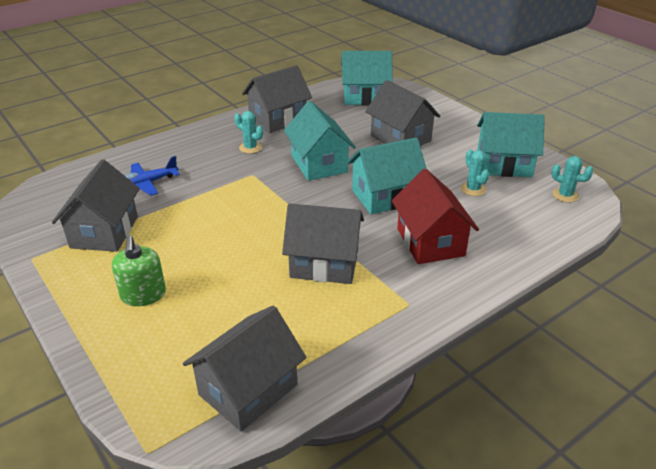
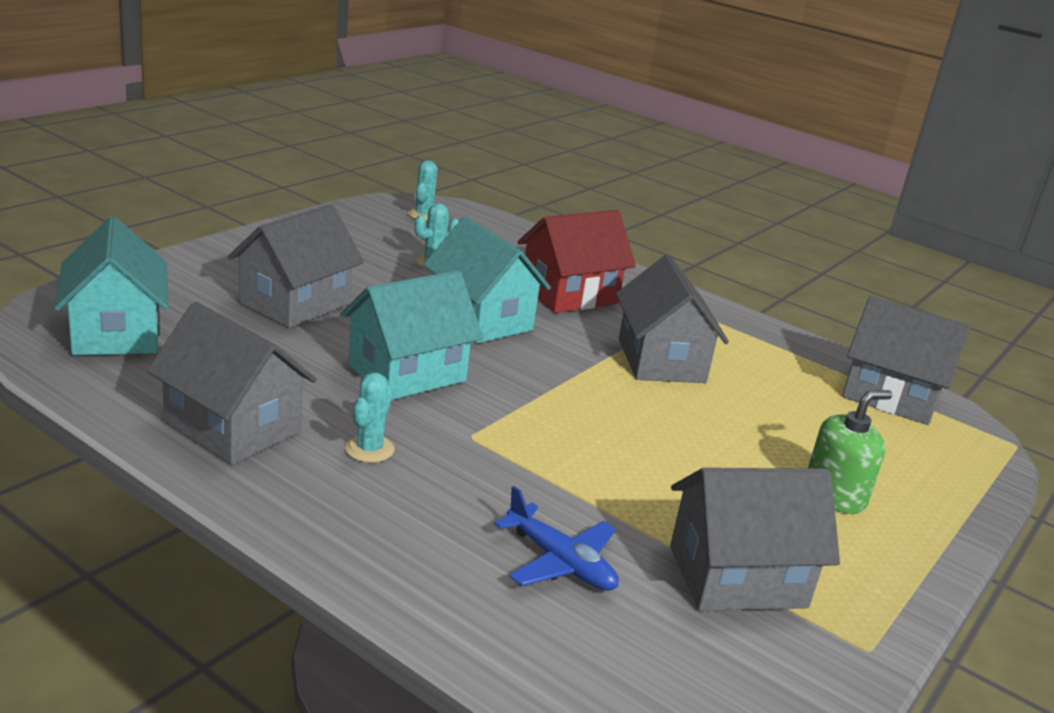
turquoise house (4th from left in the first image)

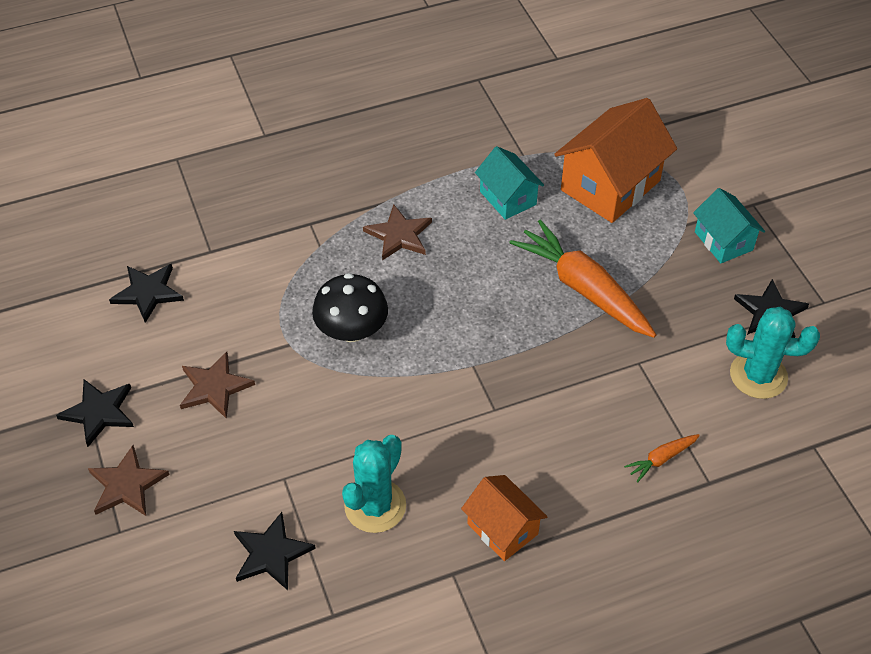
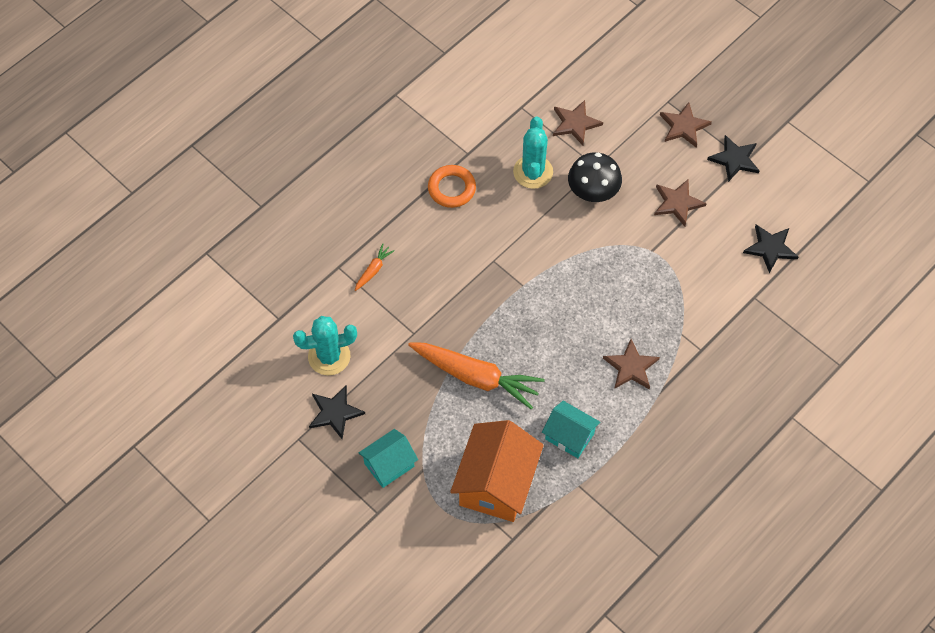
brown five-pointed star (1st from left); jet-black fungus; orange torus; turquoise house (1st from left)

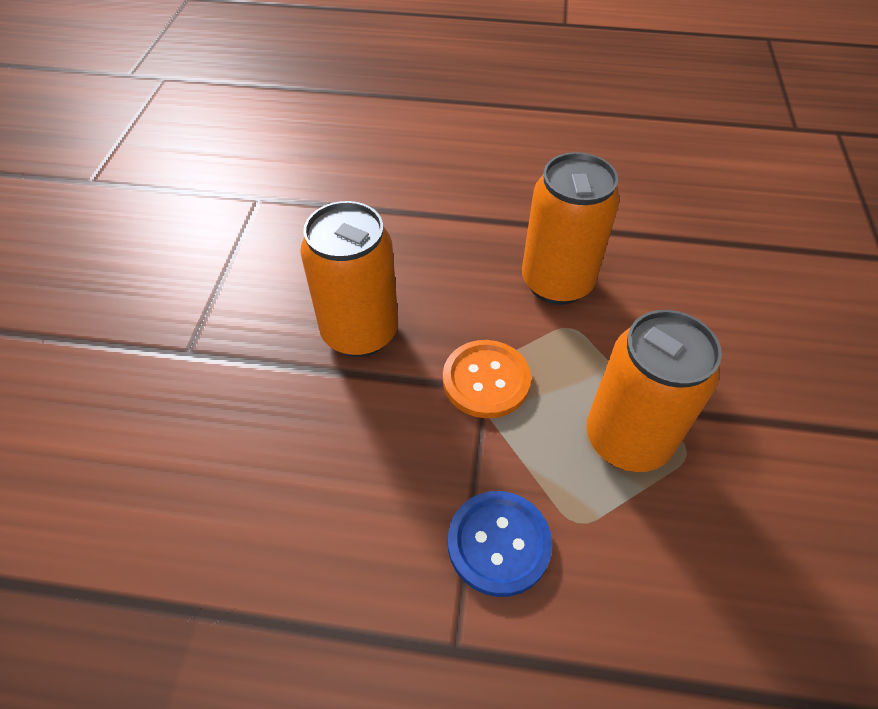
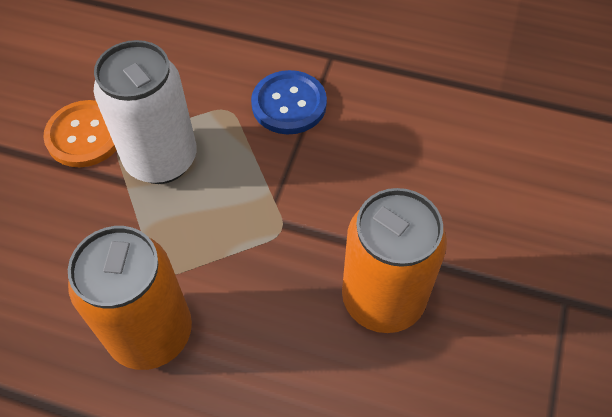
orange shirt button; snow-white tin

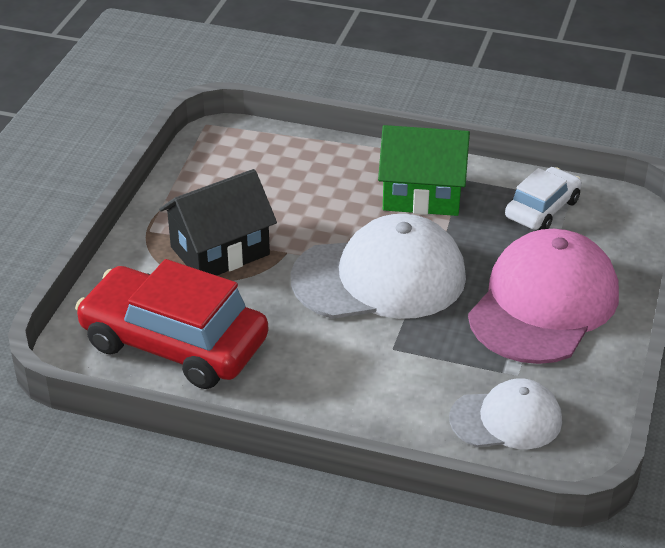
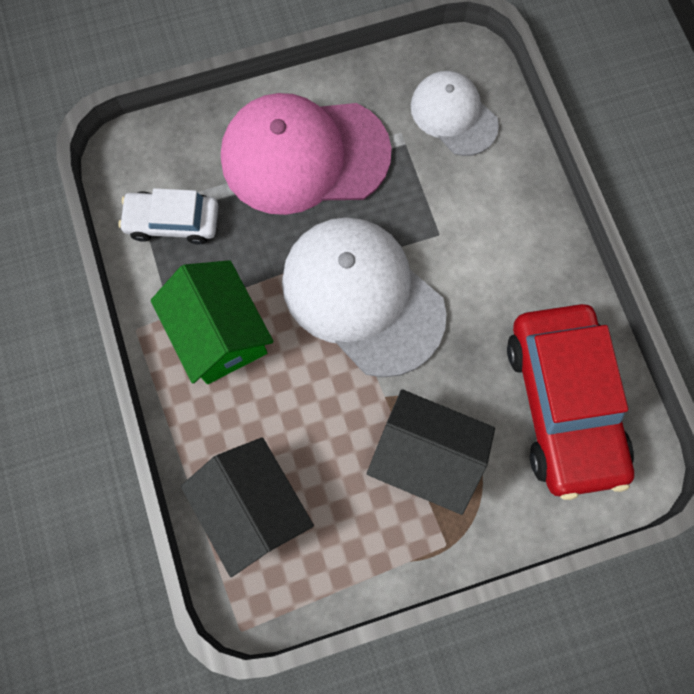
jet-black house (1st from left)

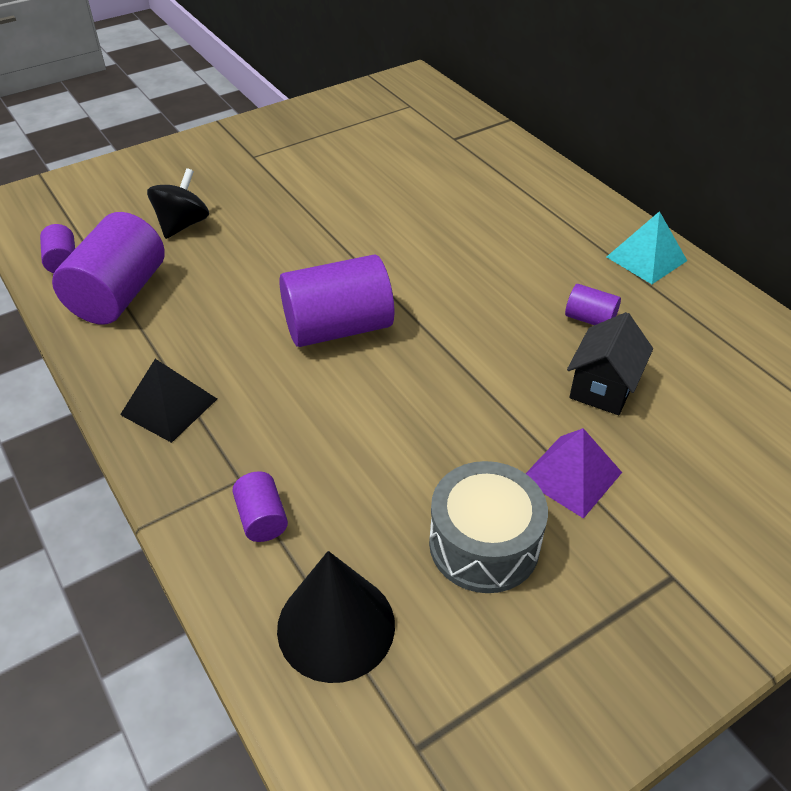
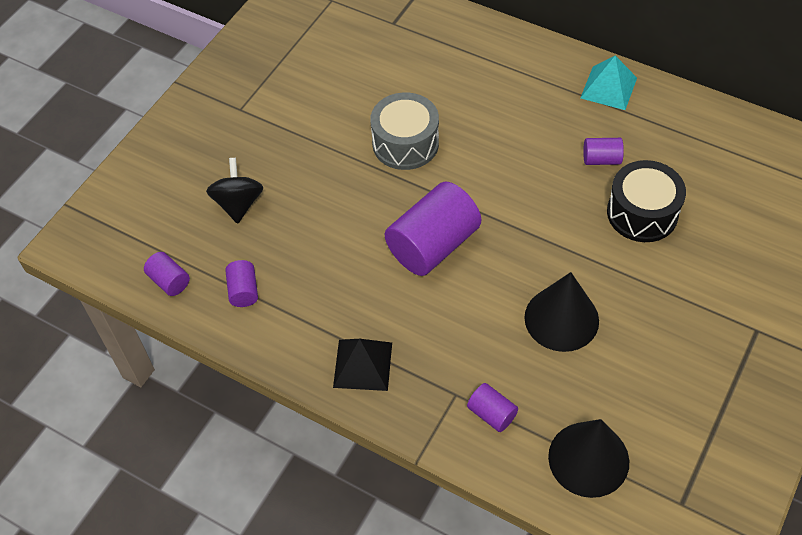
violet cylinder (2nd from left); ash-grey drum; violet solid pyramid; jet-black drum; jet-black cone shape (1st from left)

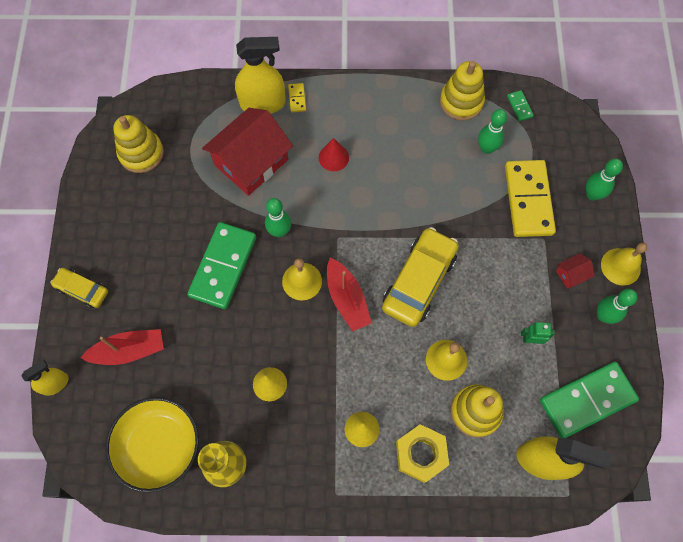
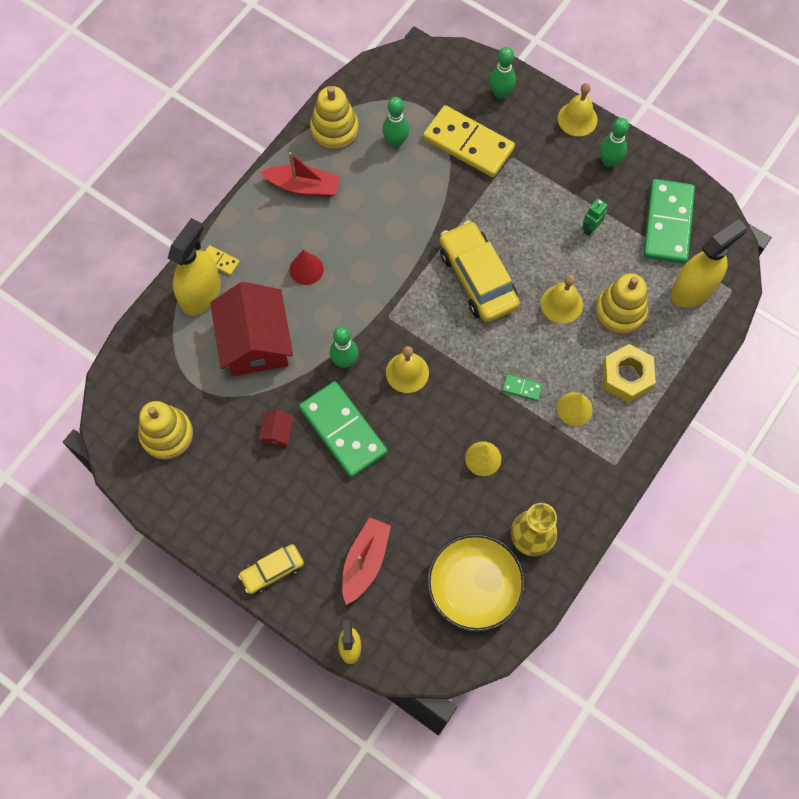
scarlet sailboat (1st from left); emerald domino (2nd from left); scarlet house (2nd from left)

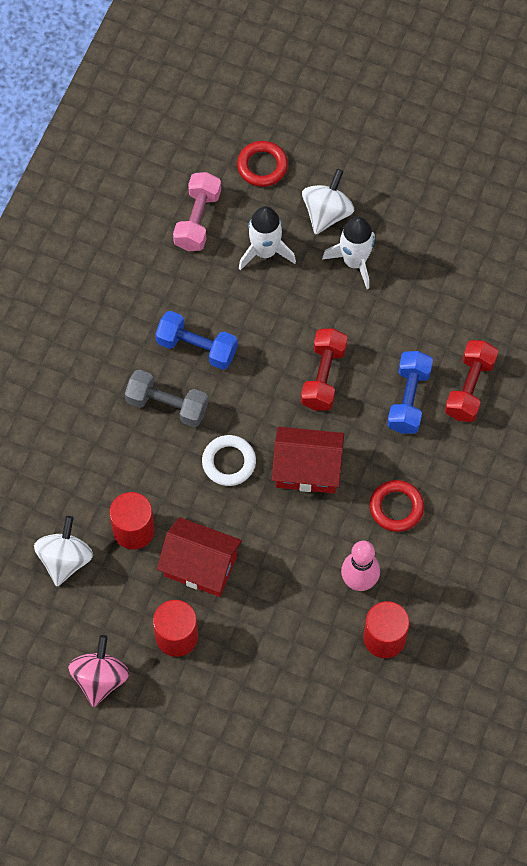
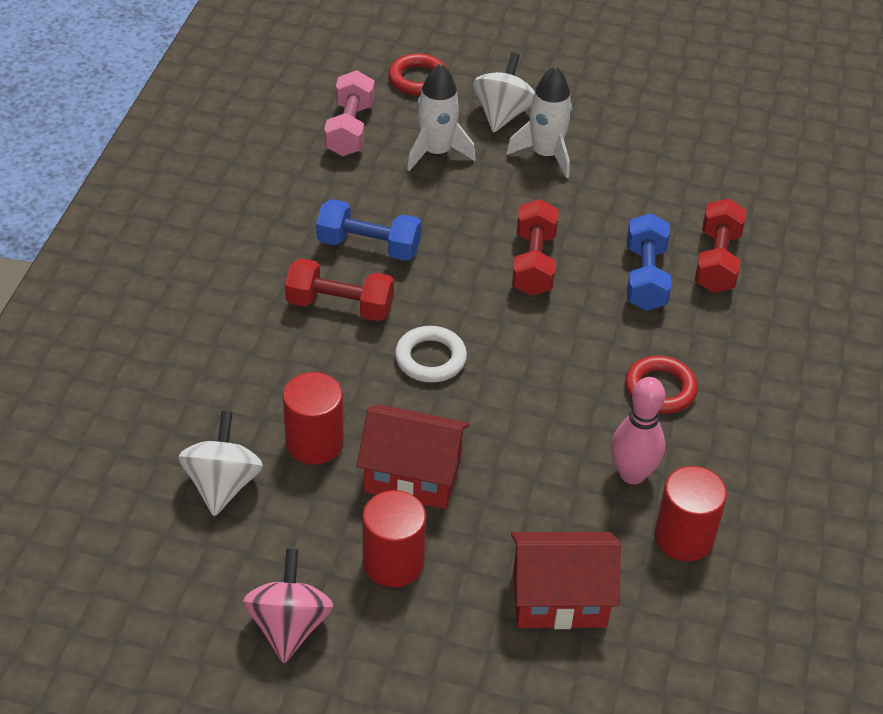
scarlet hand weight (1st from left); scarlet house (2nd from left)

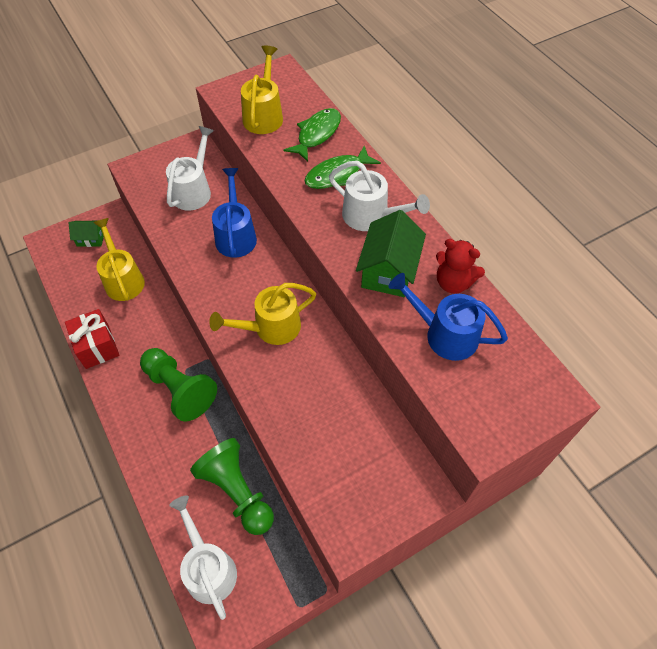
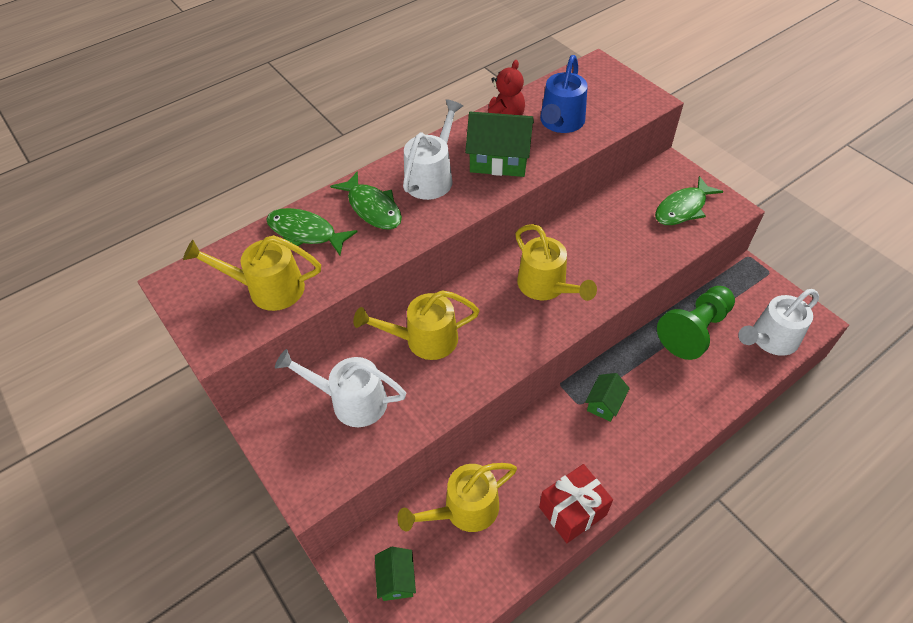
emerald house (3rd from left); yellow watering pot (2nd from left); emerald fish figure (3rd from left)

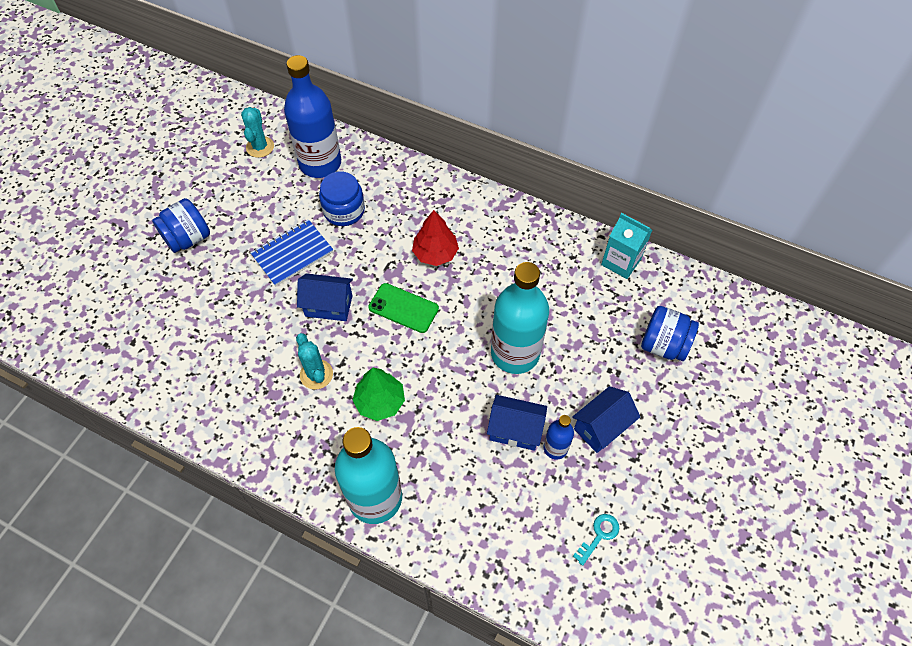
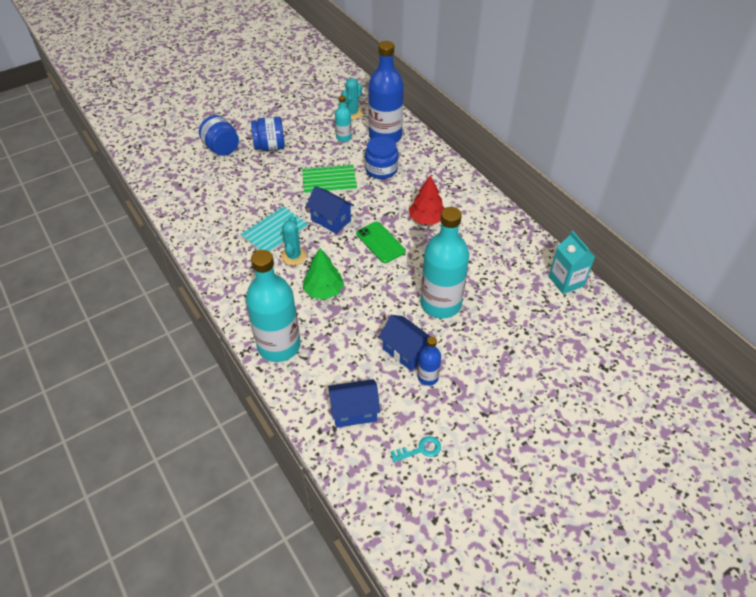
emerald exercise book; royal blue house (2nd from left); royal blue jar (1st from left); turquoise exercise book; turquoise drink bottle (2nd from left)

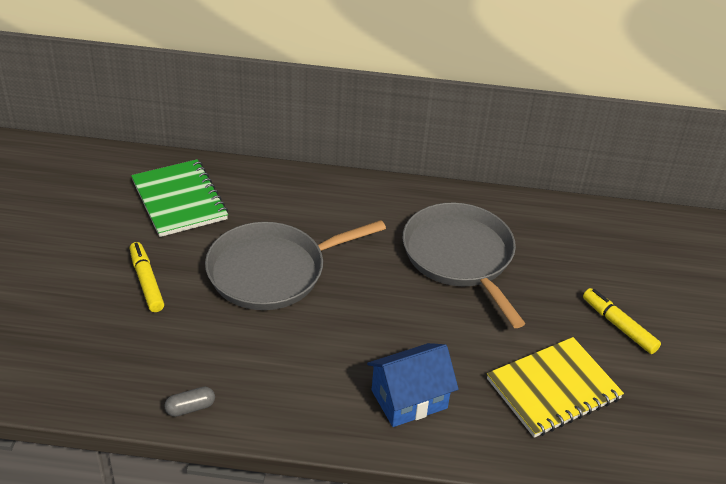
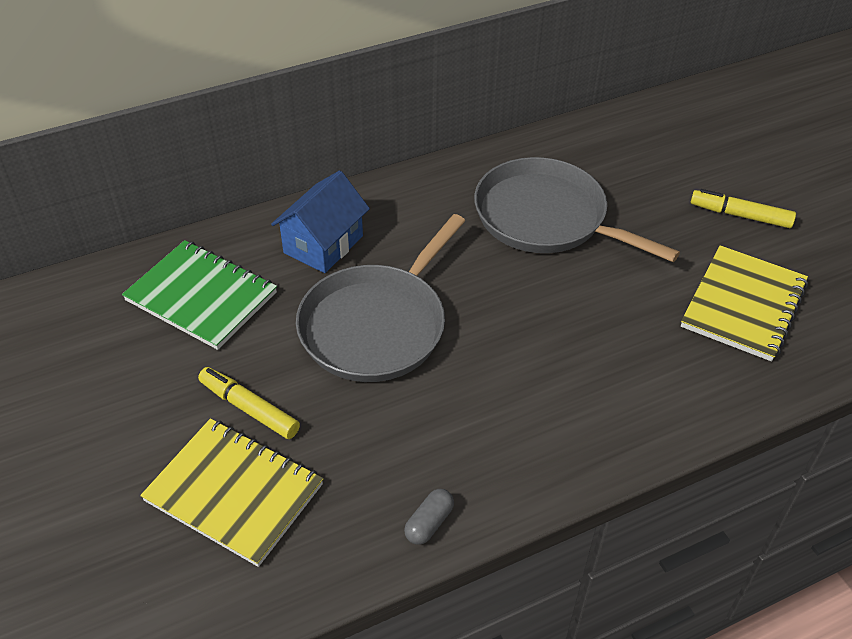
royal blue house; yellow exercise book (1st from left)

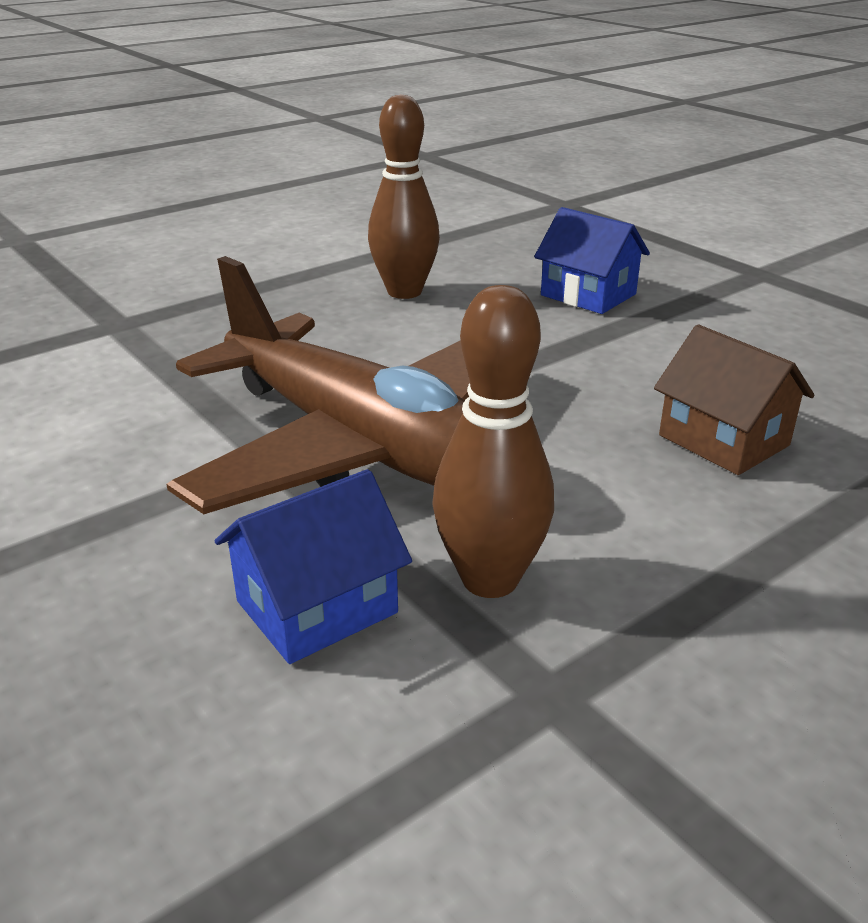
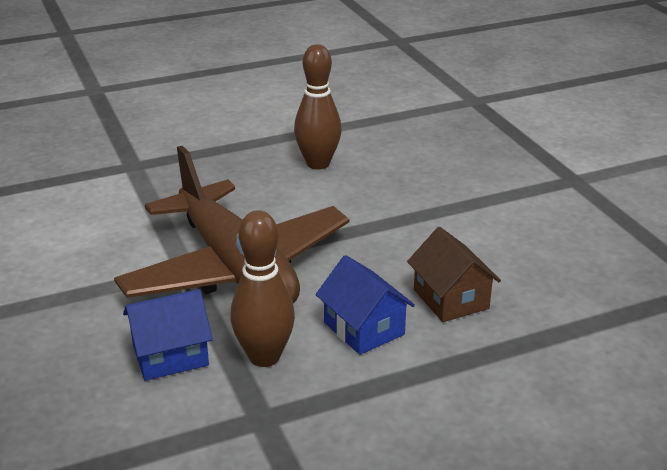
royal blue house (2nd from left)

